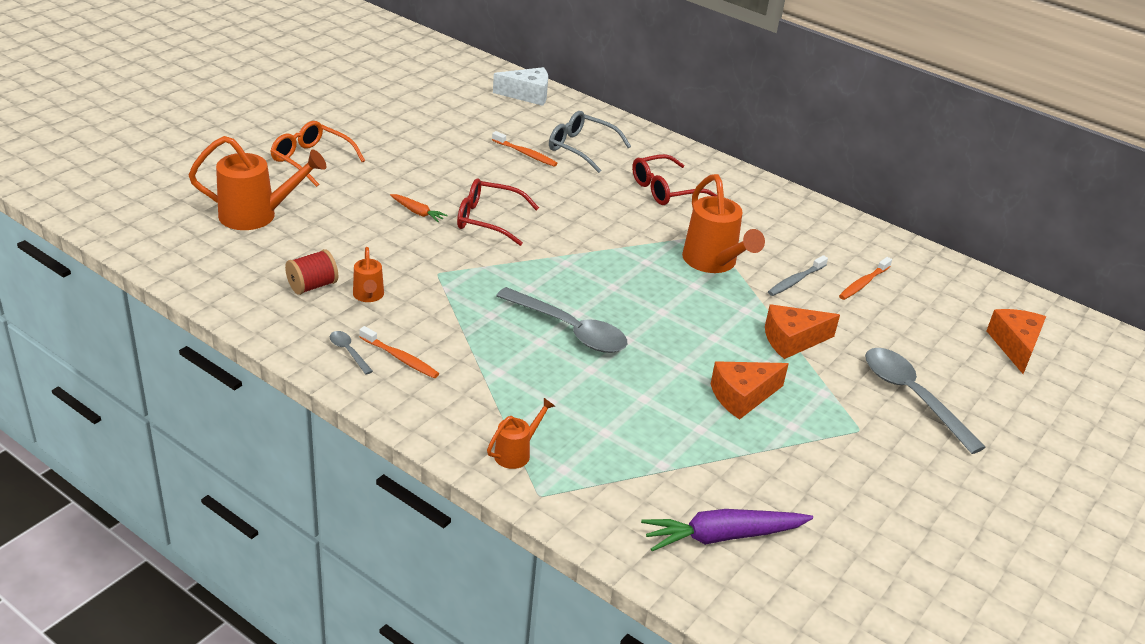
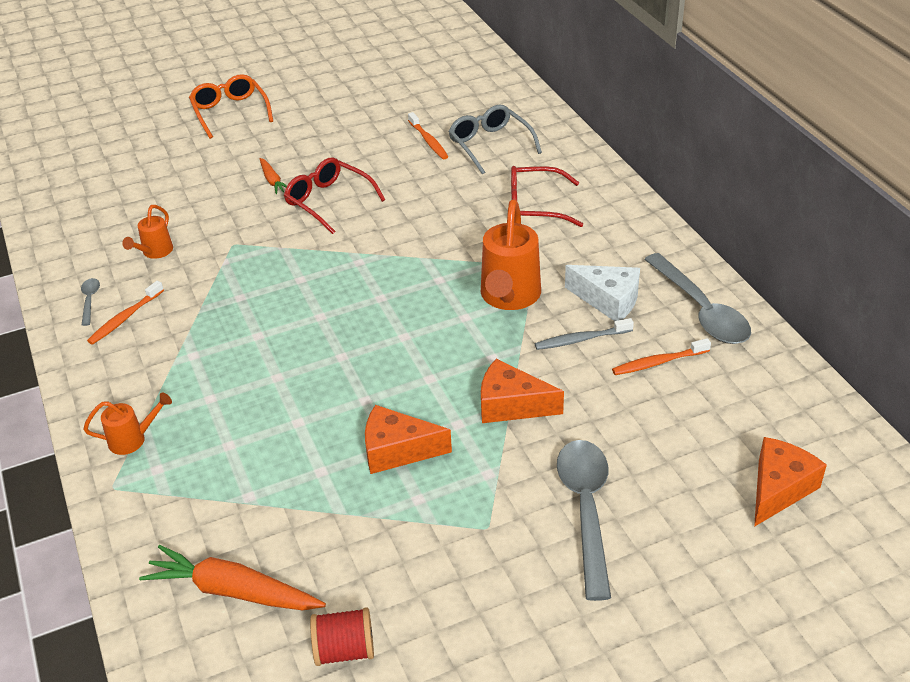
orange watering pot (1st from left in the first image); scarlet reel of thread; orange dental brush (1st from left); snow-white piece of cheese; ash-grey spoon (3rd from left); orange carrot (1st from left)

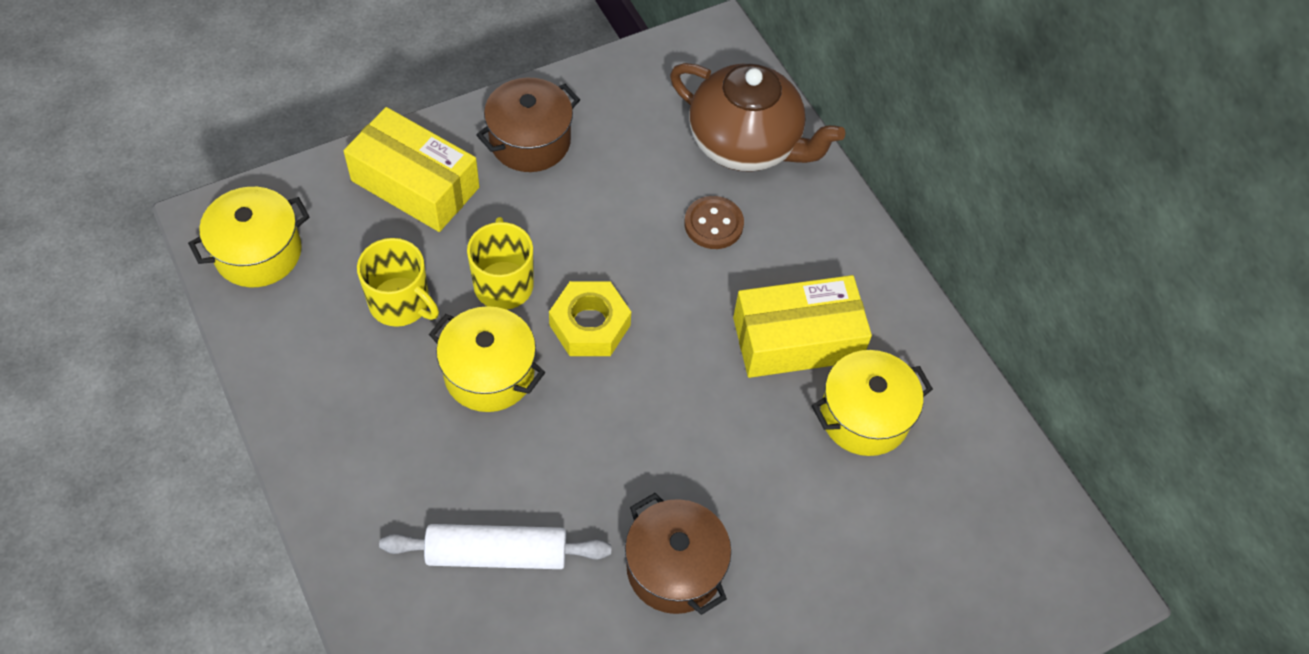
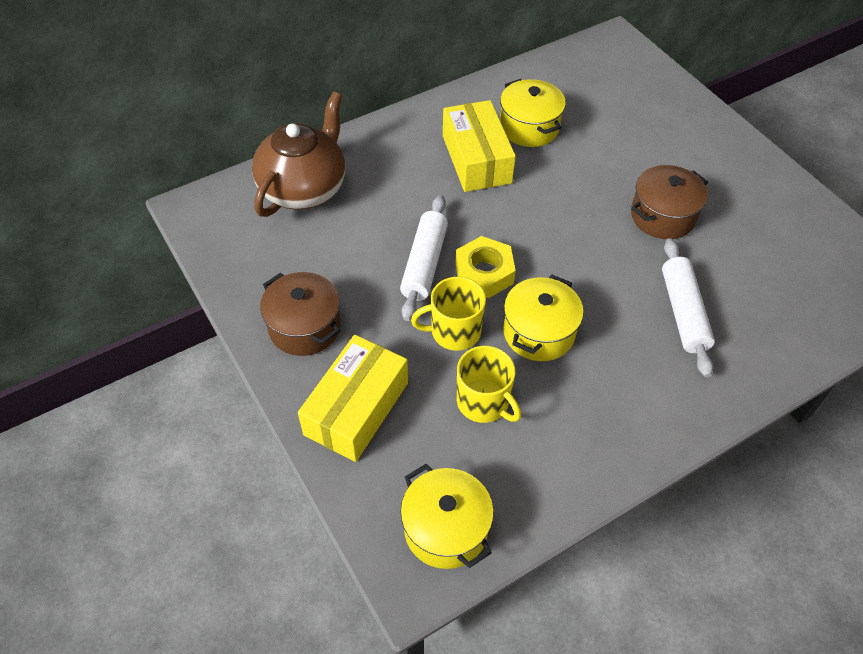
yellow mug (2nd from left); brown shirt button; snow-white dough roller (1st from left)

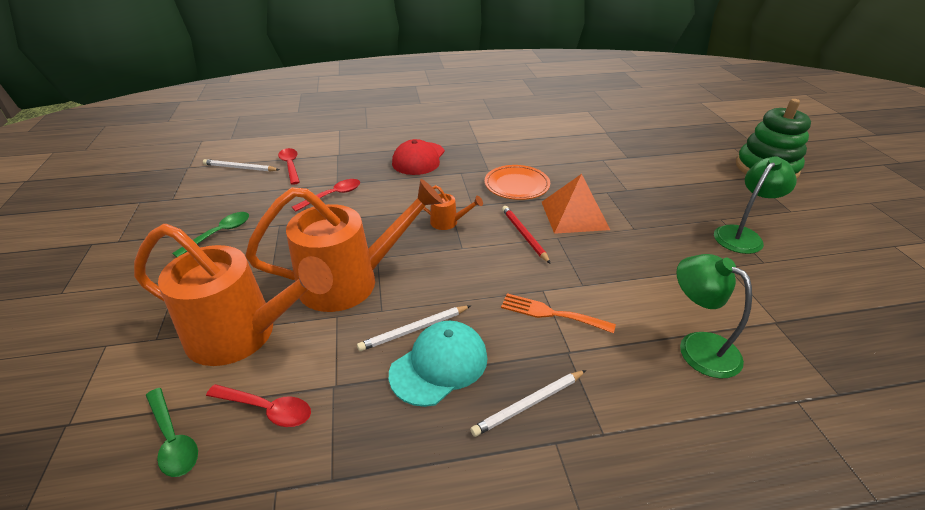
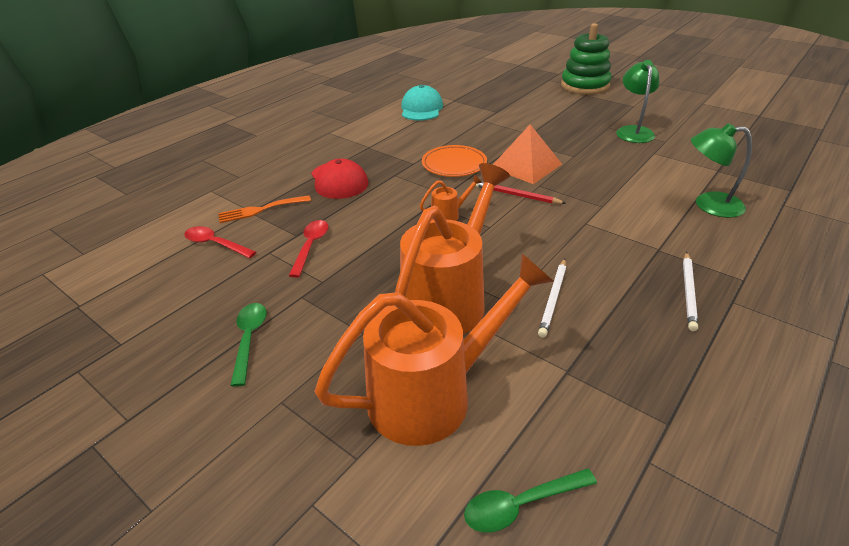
emerald spoon (2nd from left); snow-white lead pencil (1st from left in the first image); scarlet spoon (1st from left in the first image); turquoise cap; orange table fork

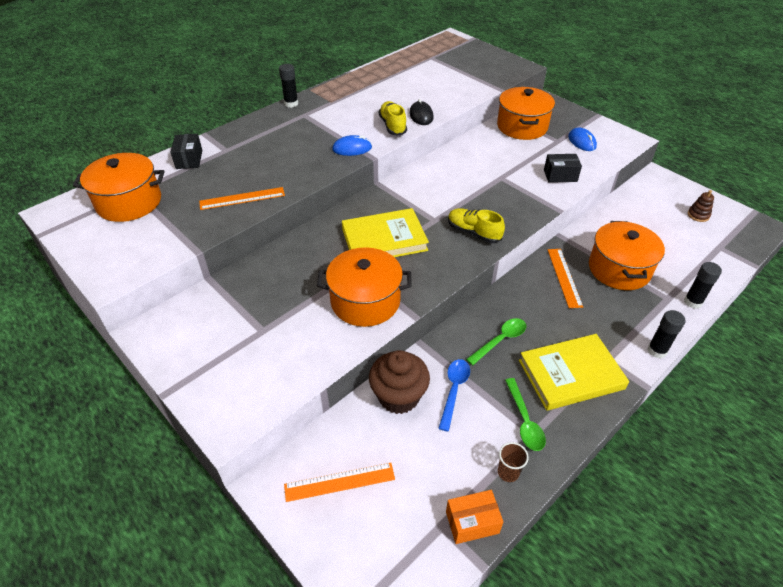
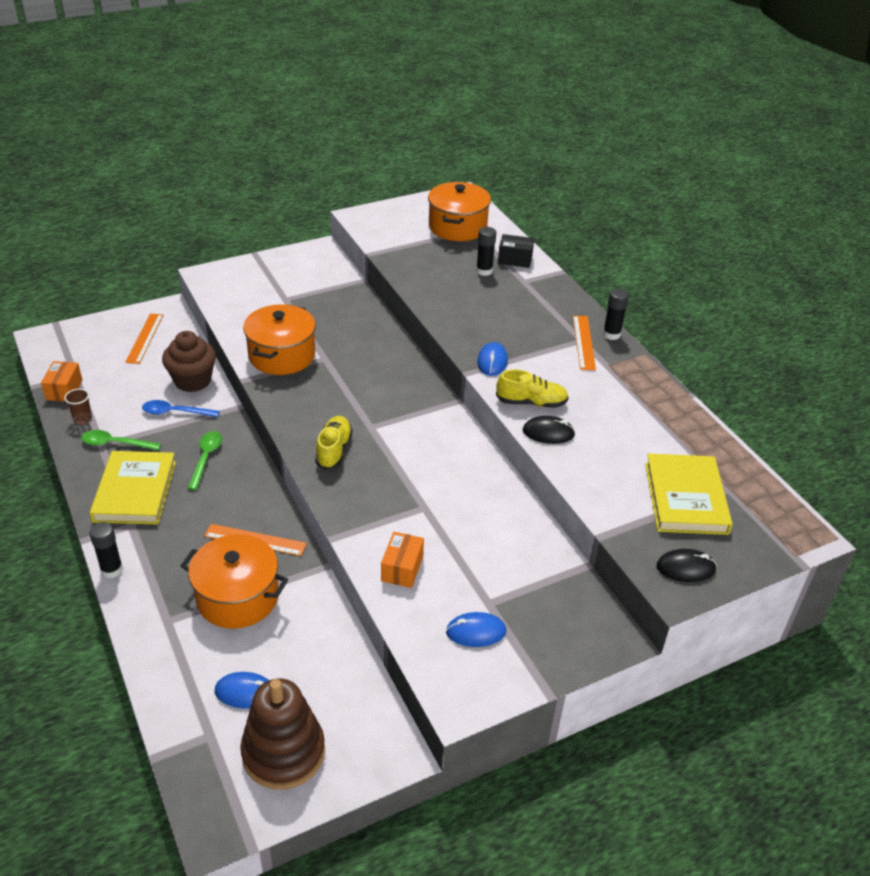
orange ruler (3rd from left); yellow hardback (2nd from left); royal blue spoon; yellow sneaker (1st from left); emerald spoon (2nd from left); orange cooking pot (3rd from left in the first image); orange package (2nd from left); jet-black stick of glue (2nd from left); brown ring stacker; royal blue computer mouse (1st from left); jet-black computer mouse (2nd from left)

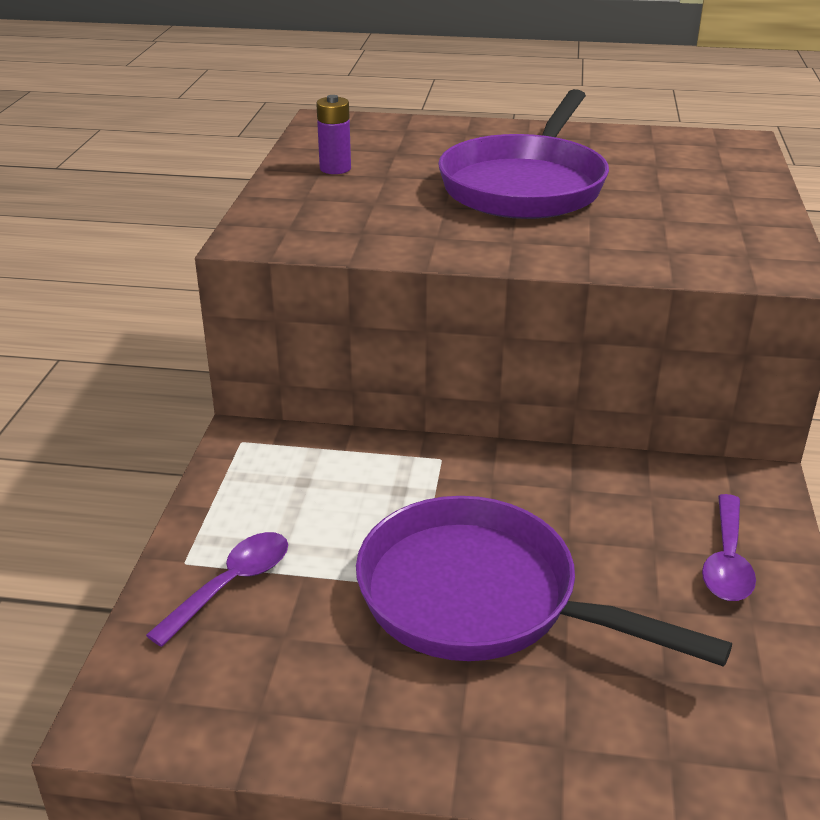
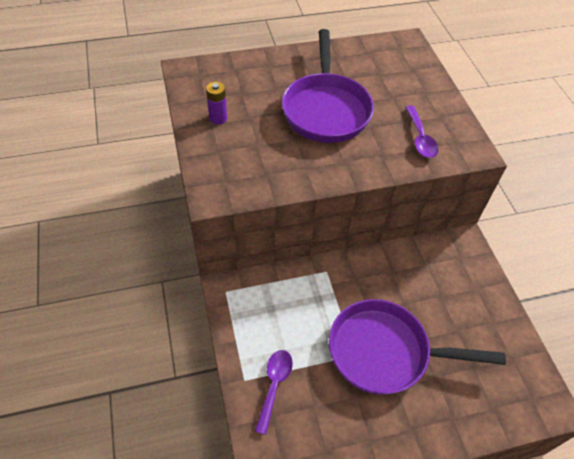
violet spoon (2nd from left)

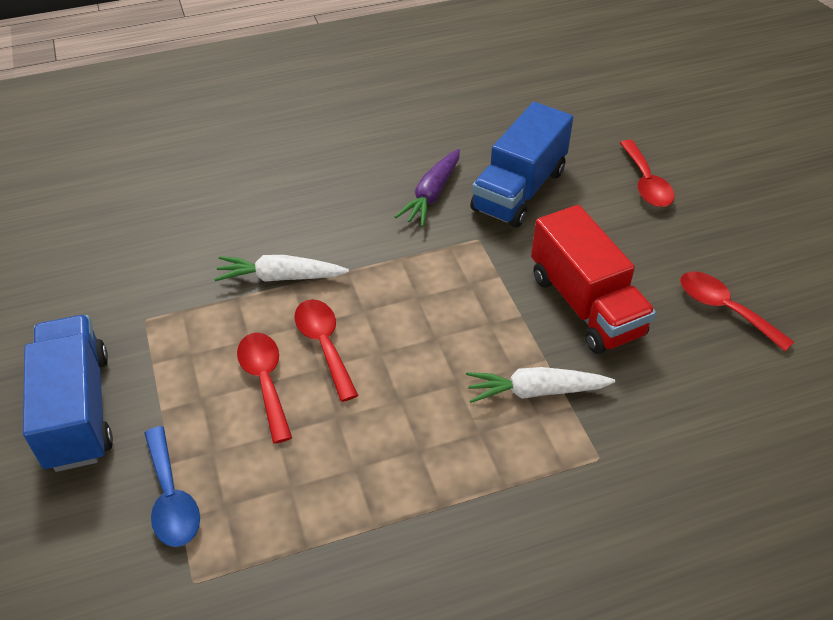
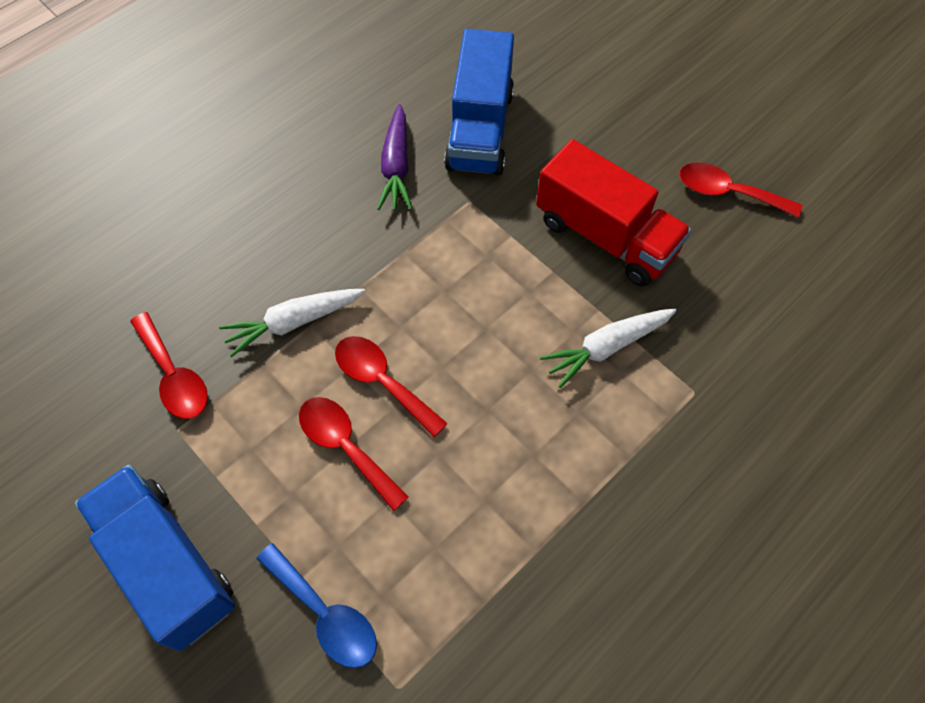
scarlet spoon (1st from left)

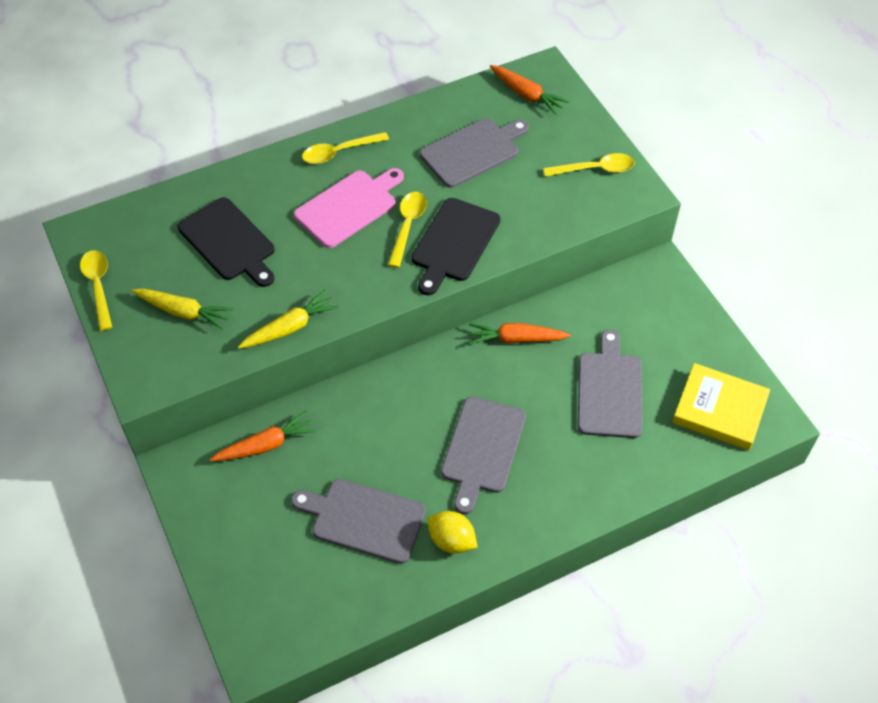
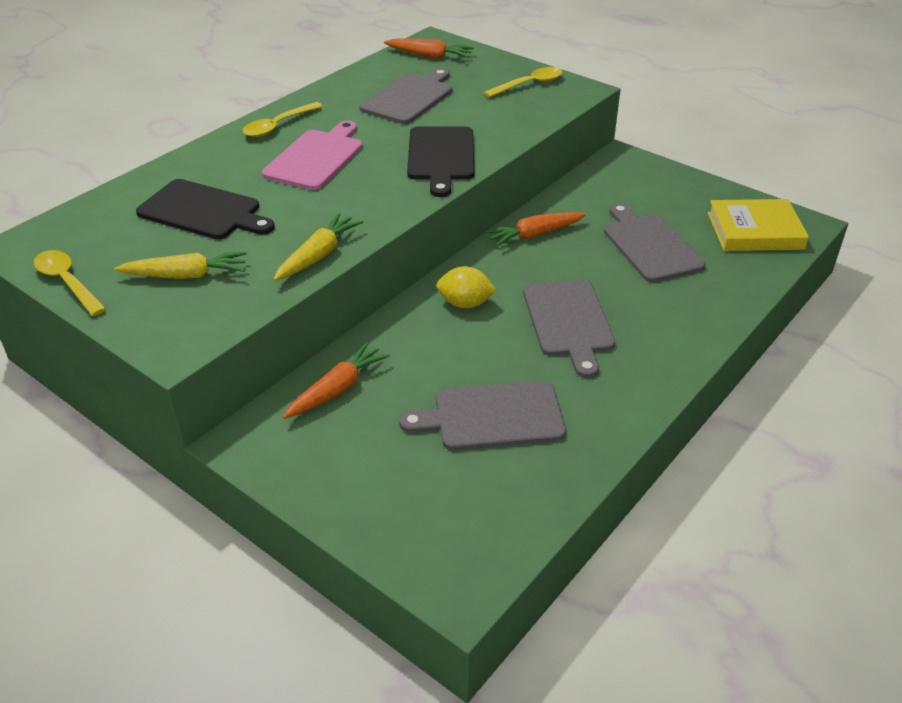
yellow spoon (3rd from left in the first image); yellow citrus fruit

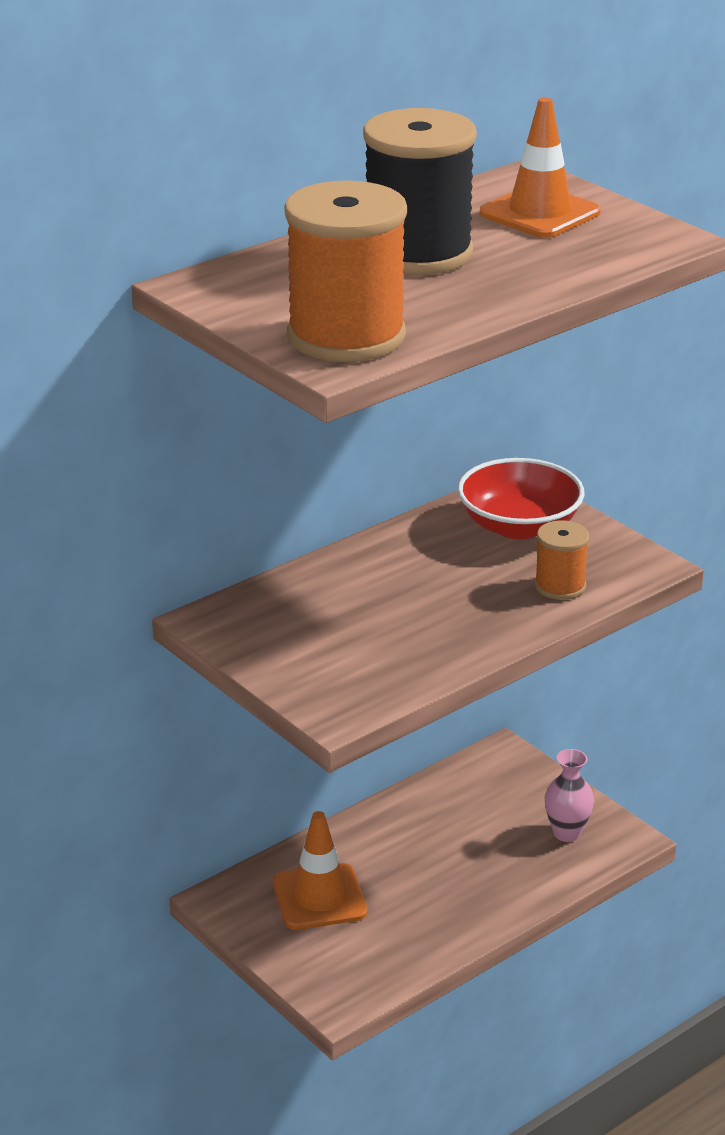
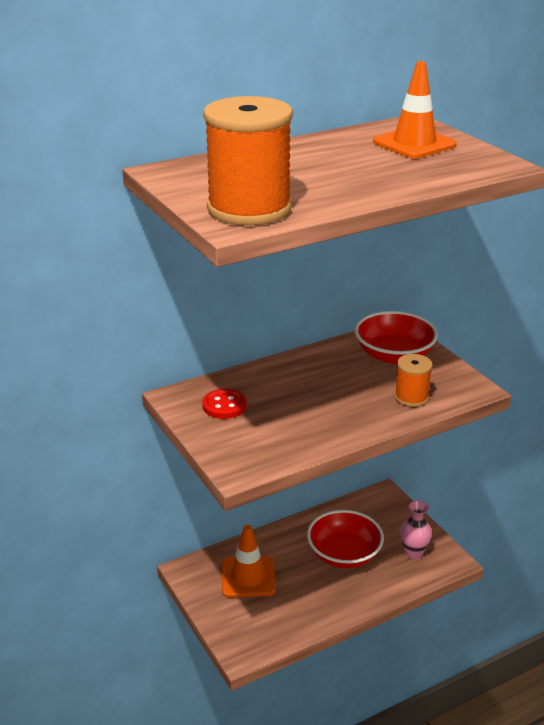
jet-black reel of thread; scarlet shirt button; scarlet serving bowl (1st from left)

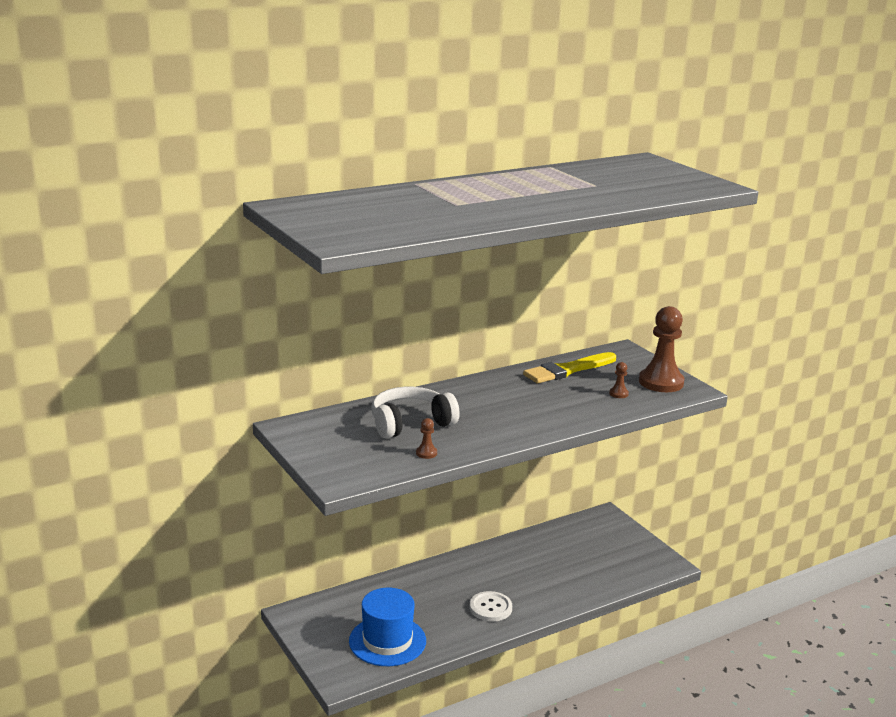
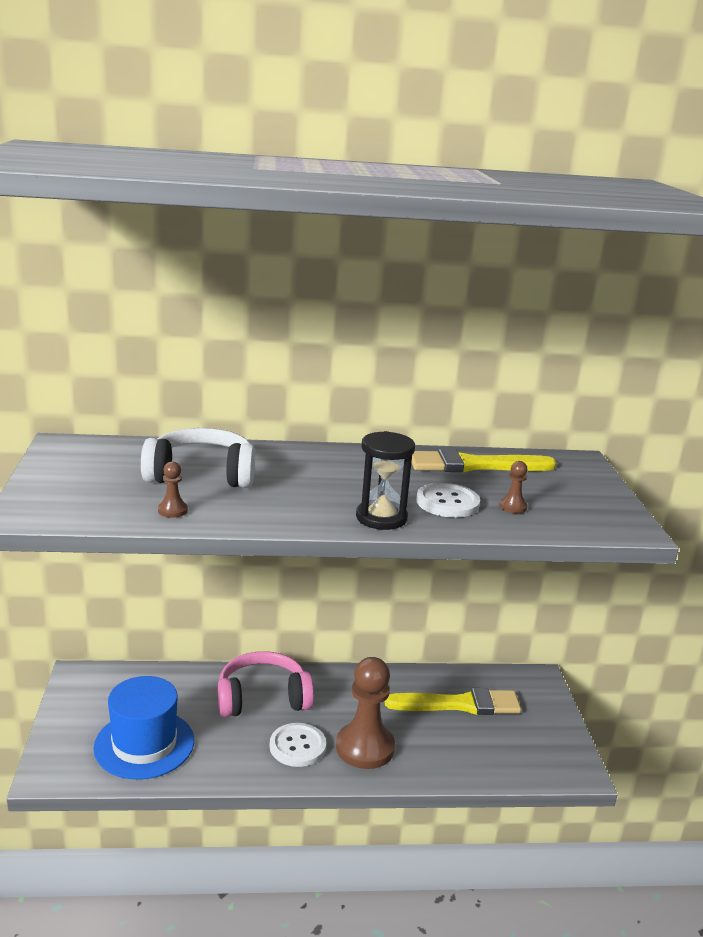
brown pawn (2nd from left); rosy headphones; jet-black sand timer; yellow paint brush (1st from left); snow-white shirt button (2nd from left)

